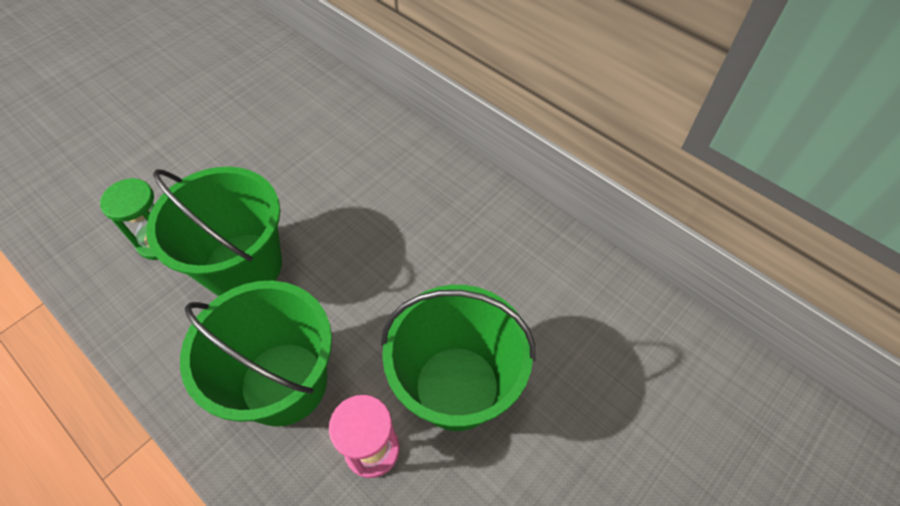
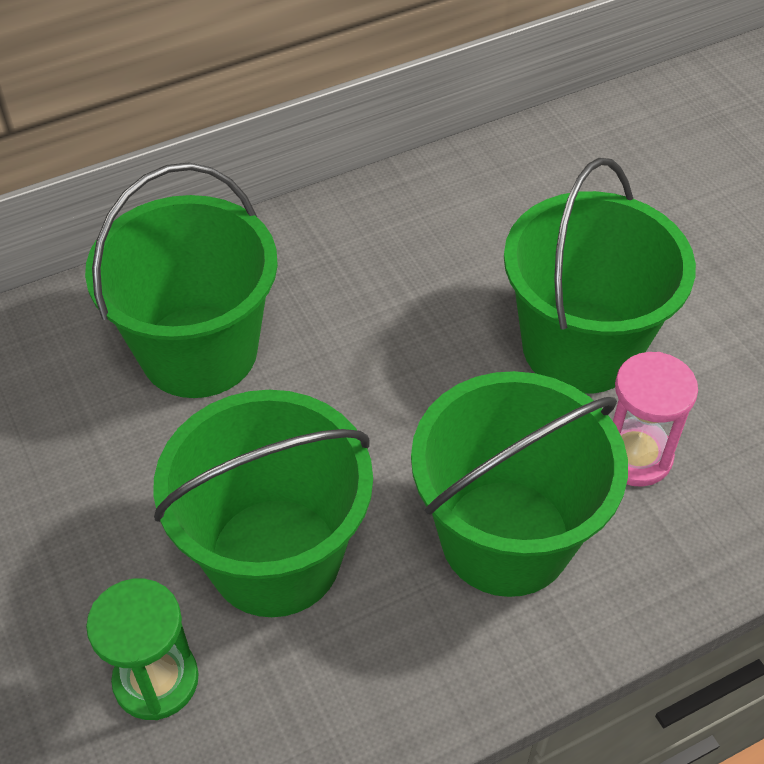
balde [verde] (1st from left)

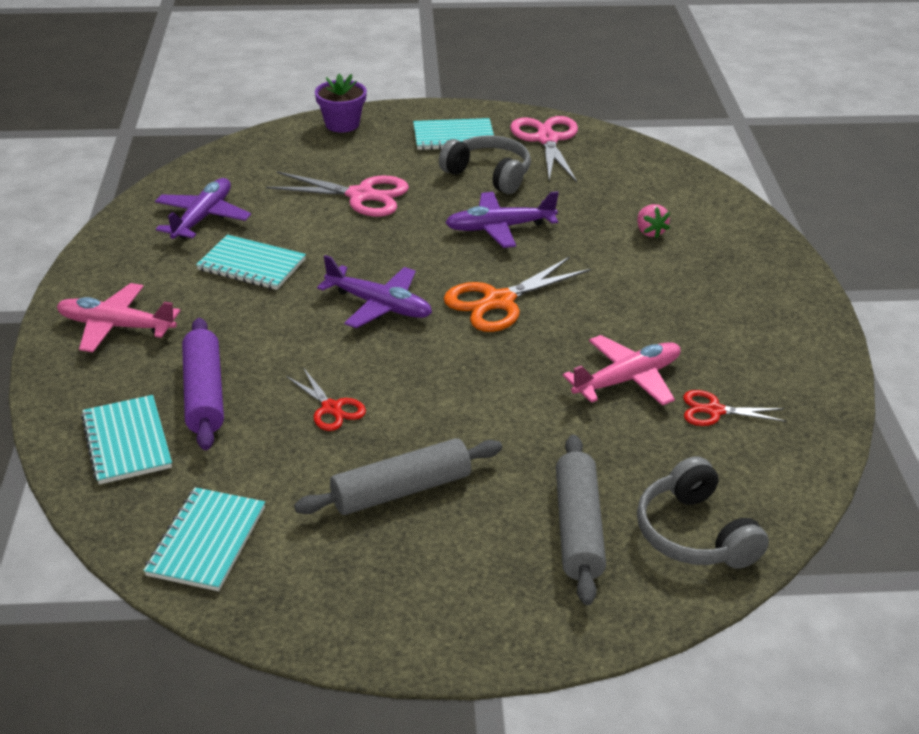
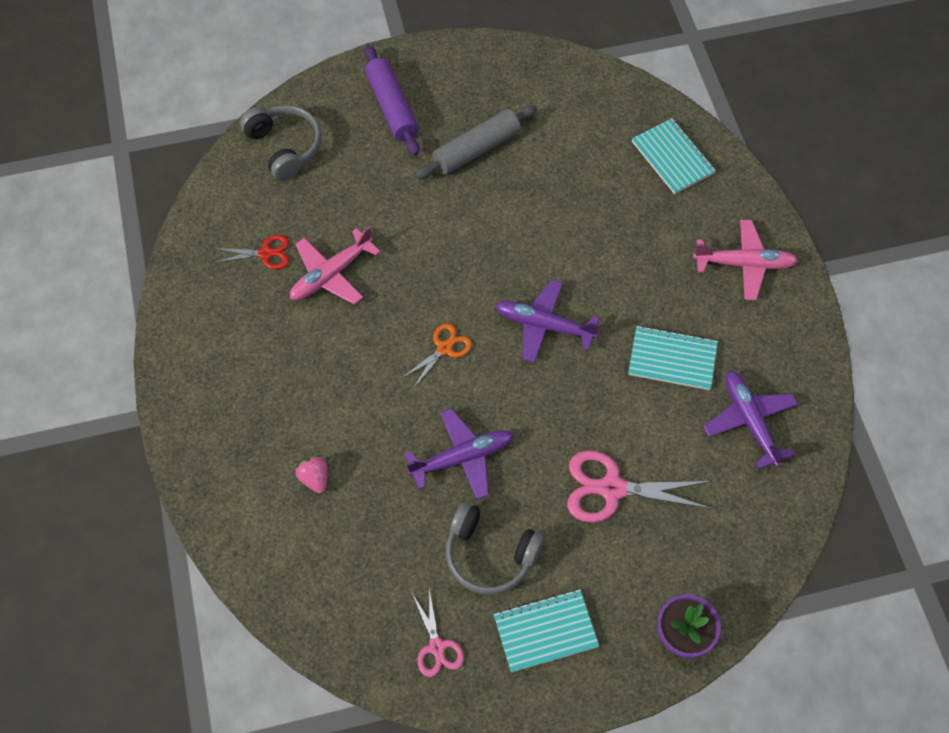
tijeras [rosa] (1st from left)
avión [morado] (3rd from left)
tijeras [naranja]
rodillo [morado]
tijeras [rojo] (1st from left in the first image)
rodillo [gris] (2nd from left in the first image)
cuaderno [turquesa] (2nd from left in the first image)

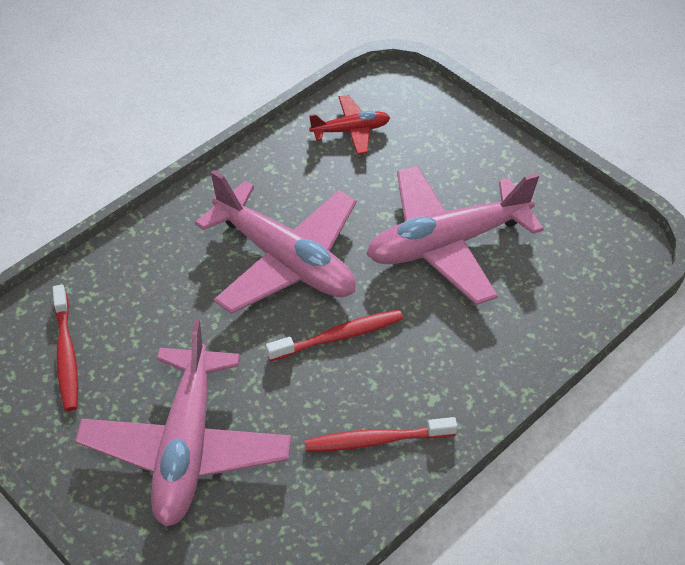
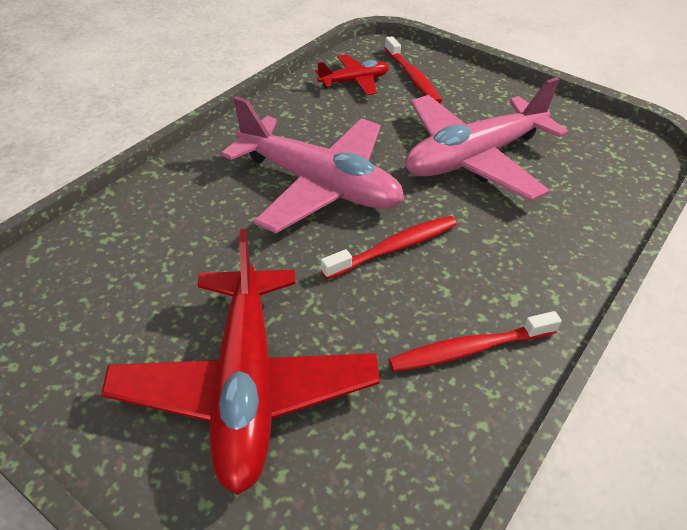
cepillo de dientes [rojo] (2nd from left)
avión [rojo] (1st from left)

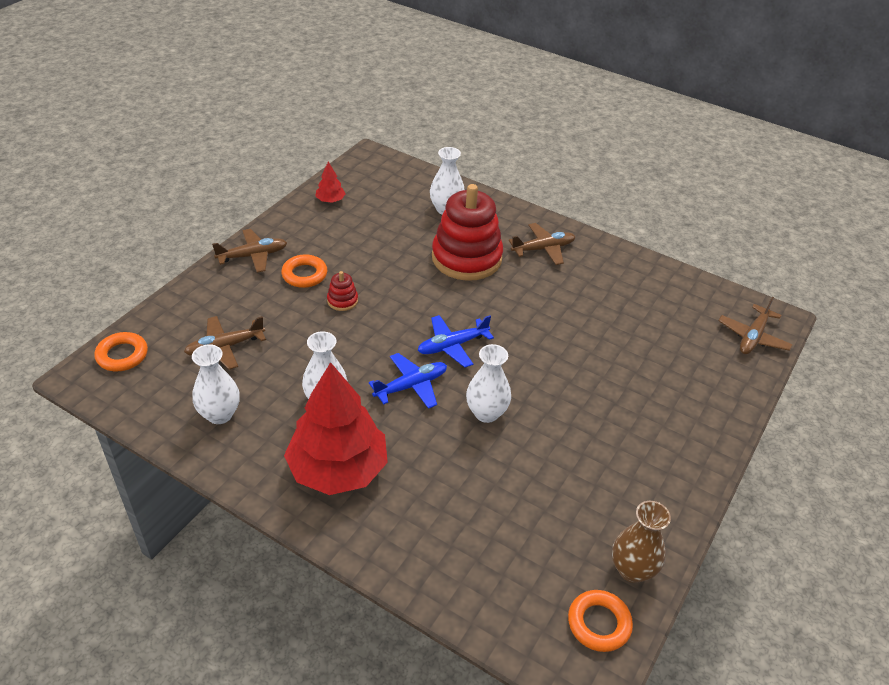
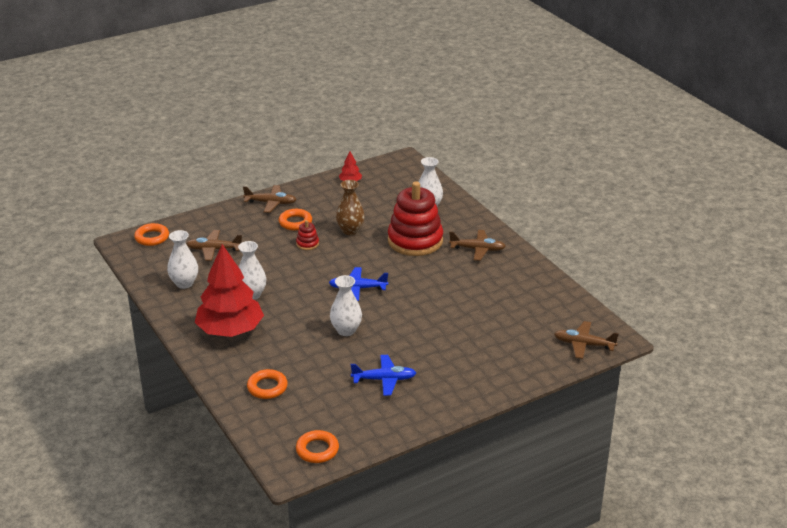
avión [marrón] (4th from left)
avión [azul] (2nd from left)
florero [marrón]
anillo [naranja] (2nd from left)

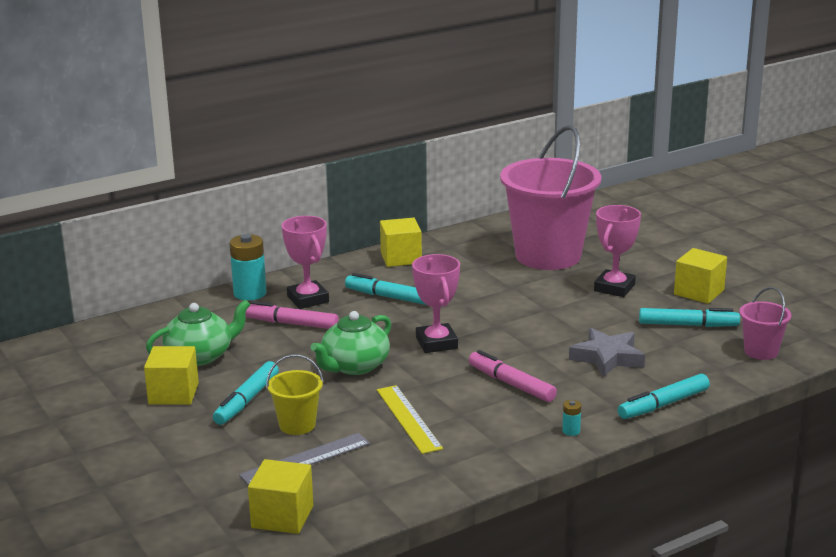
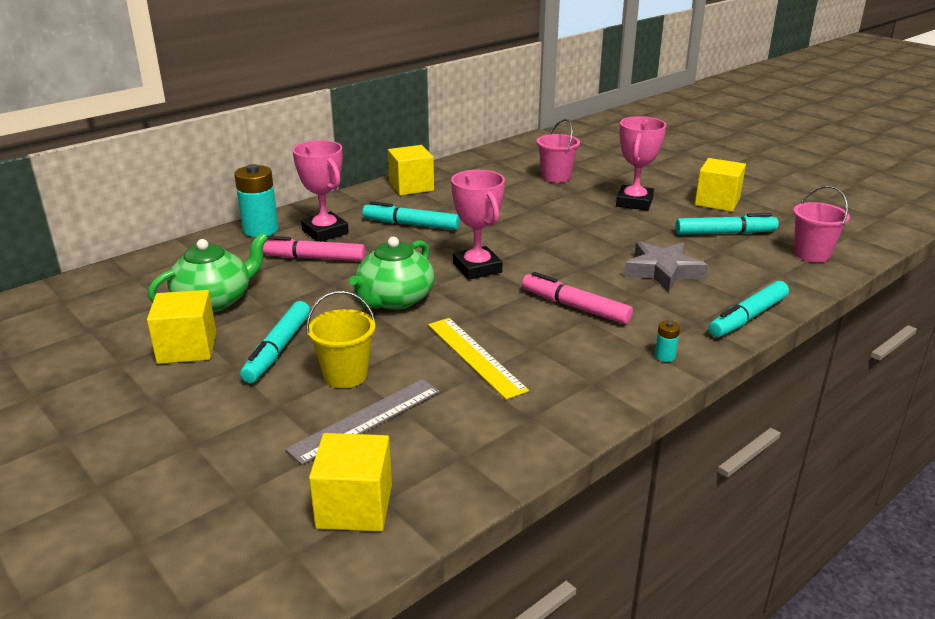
balde [rosa] (1st from left)

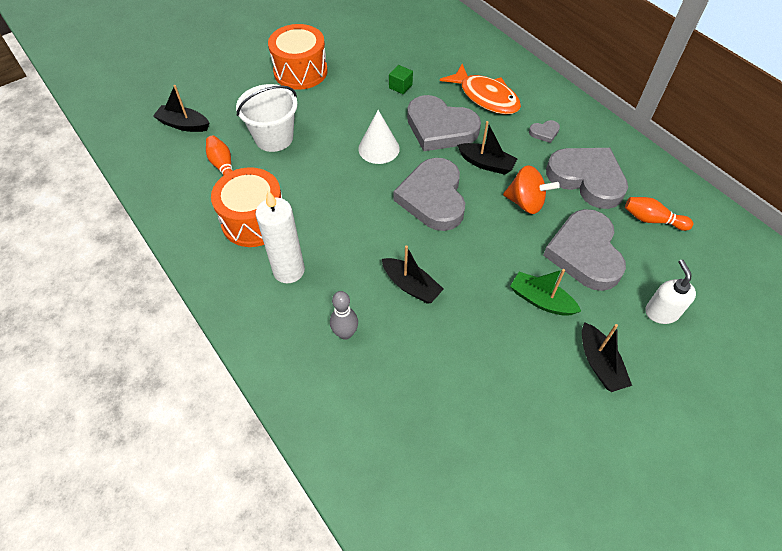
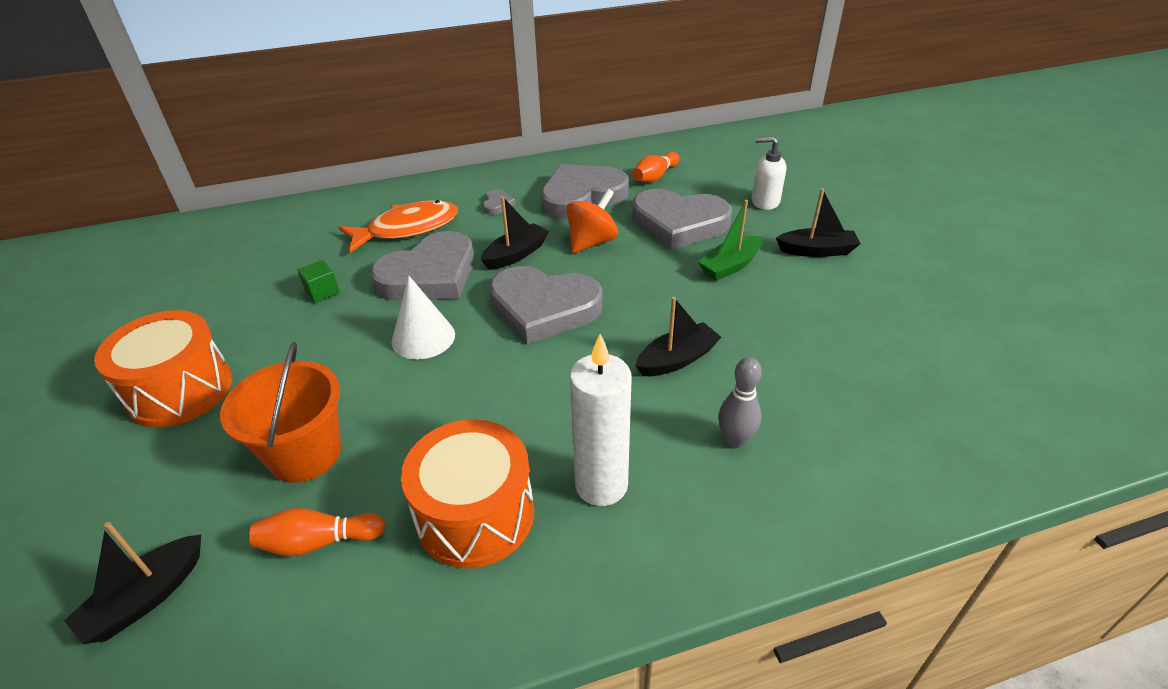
balde [naranja]

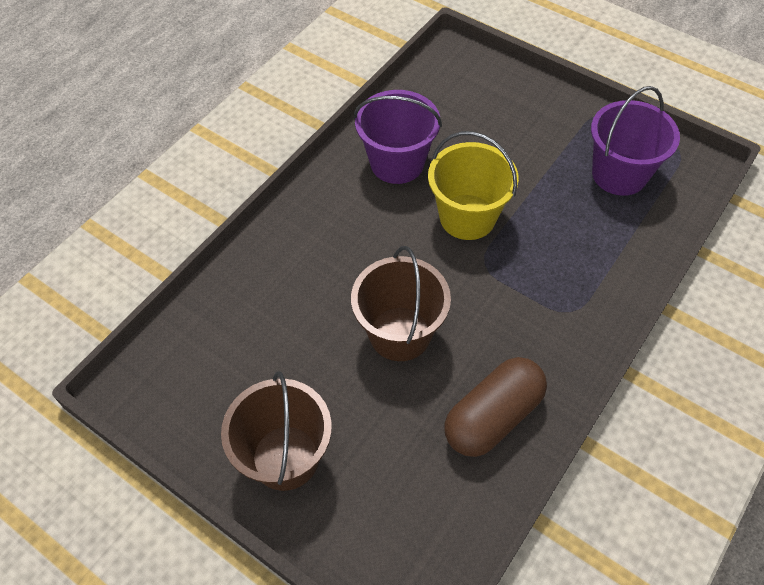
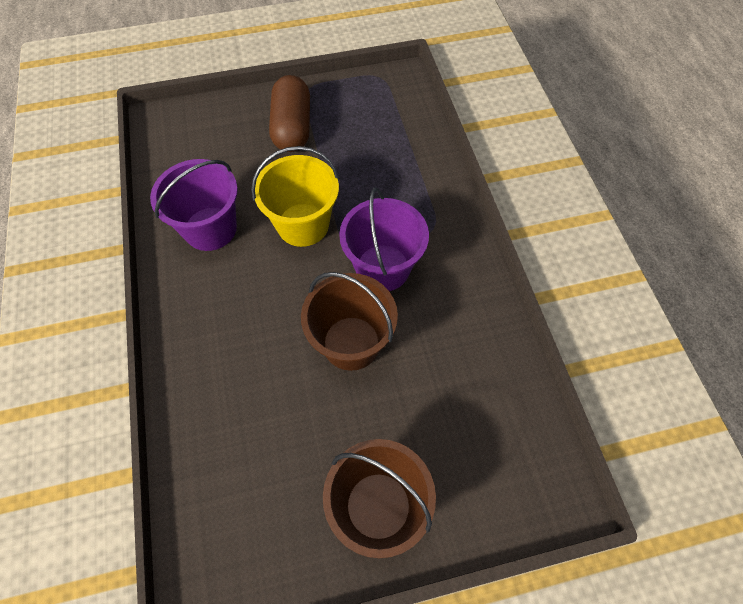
balde [morado] (2nd from left)
cápsula [marrón]

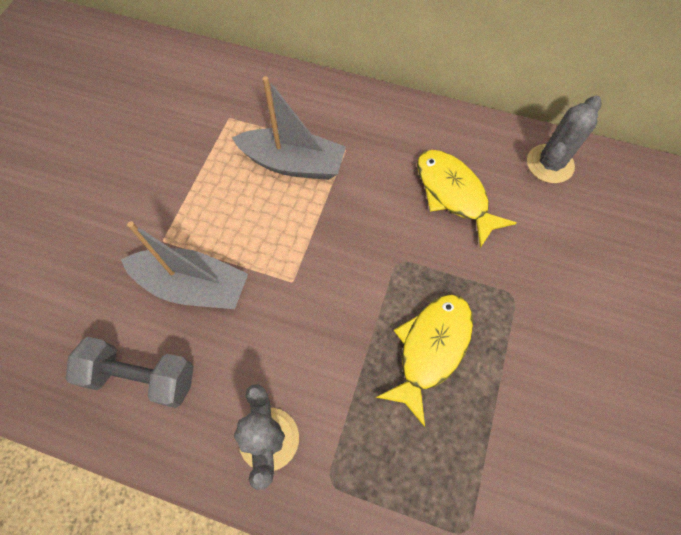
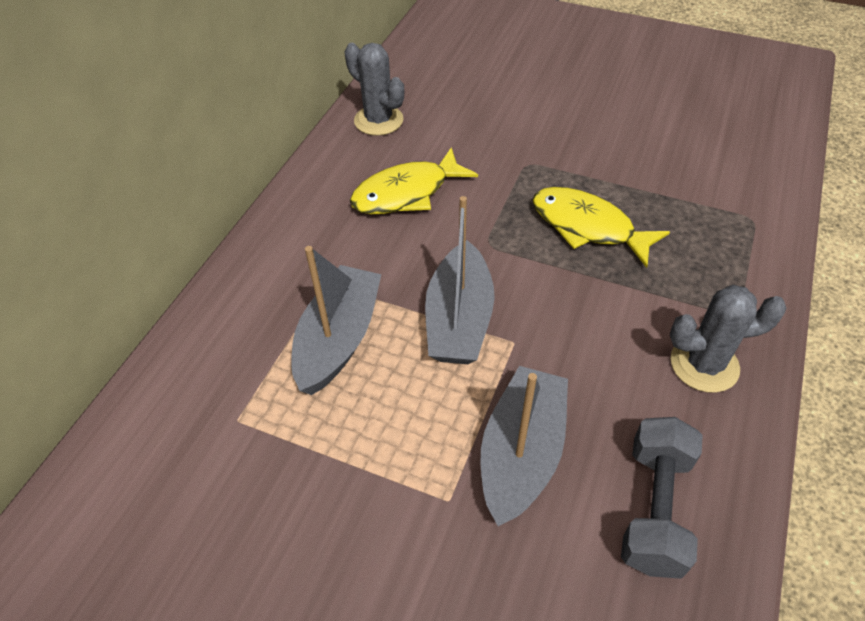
barco [gris] (2nd from left)

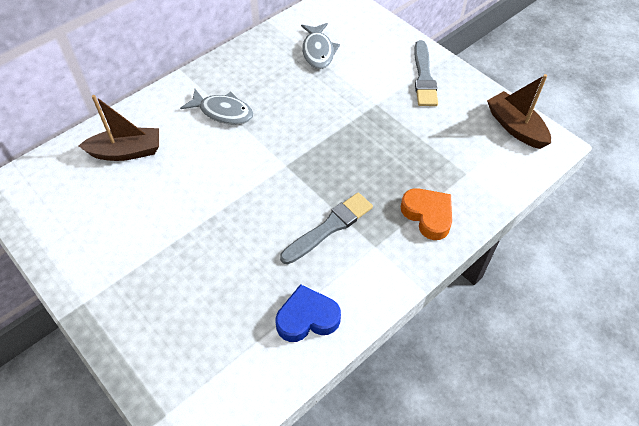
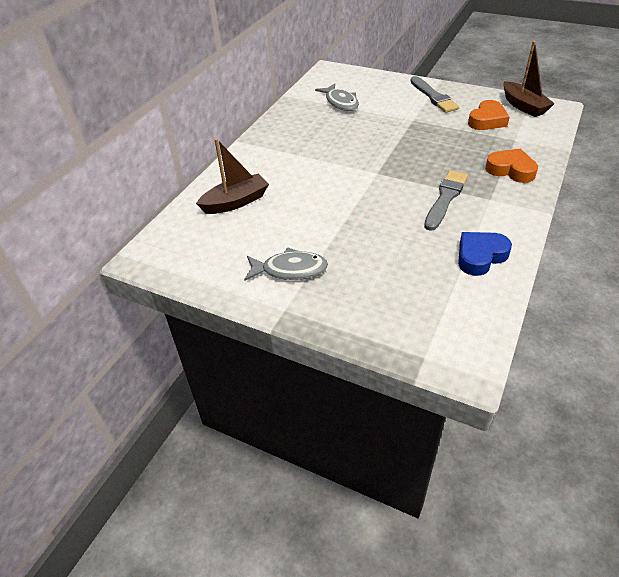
barco [marrón] (2nd from left)
pez [gris] (1st from left)
corazón [naranja] (1st from left)

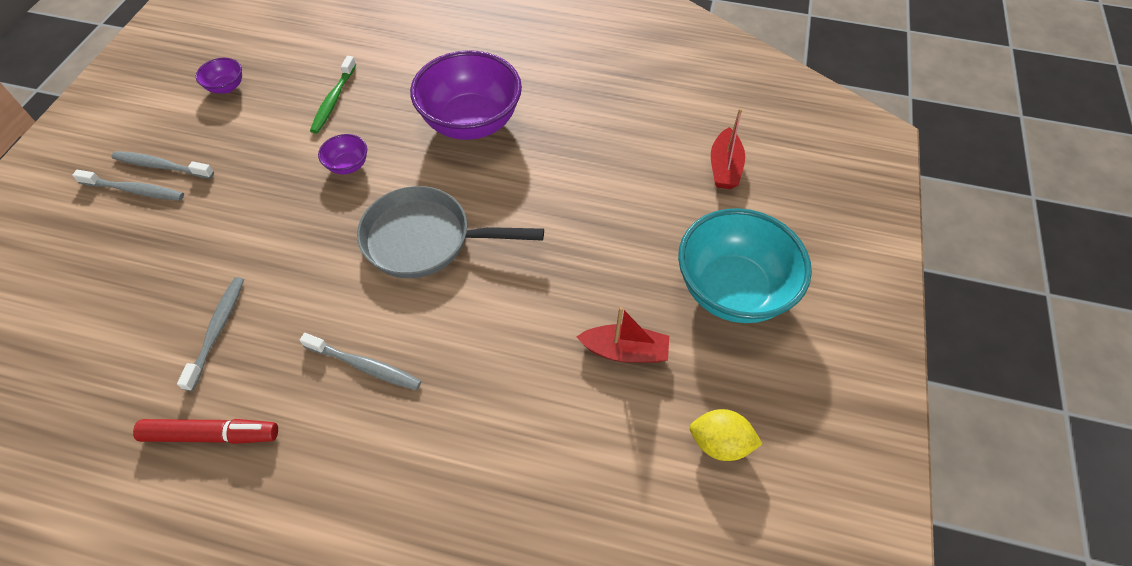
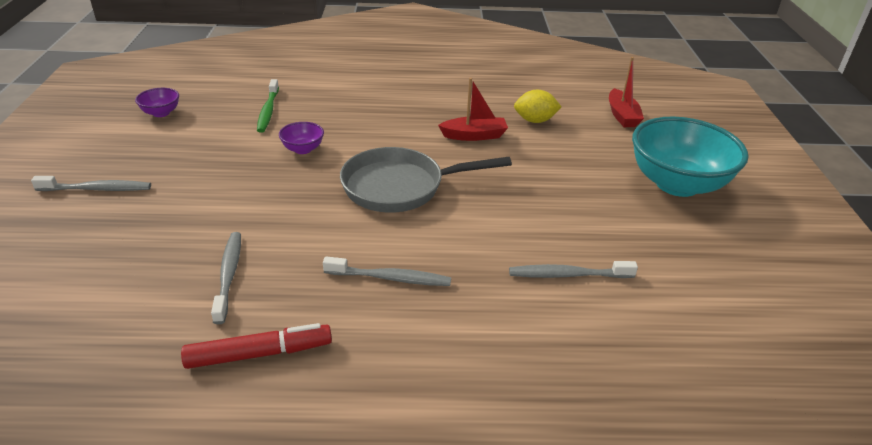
cuenco [morado] (3rd from left in the first image)
cepillo de dientes [gris] (4th from left)
barco [rojo] (1st from left)
limón [amarillo]

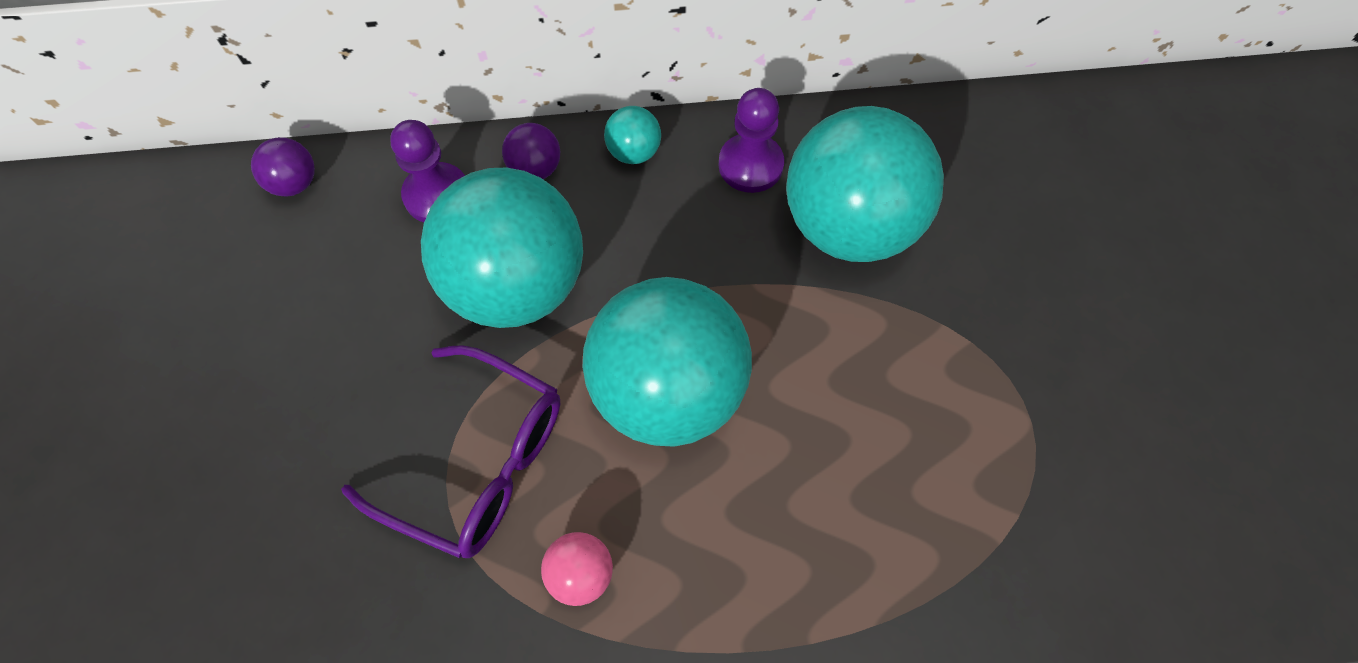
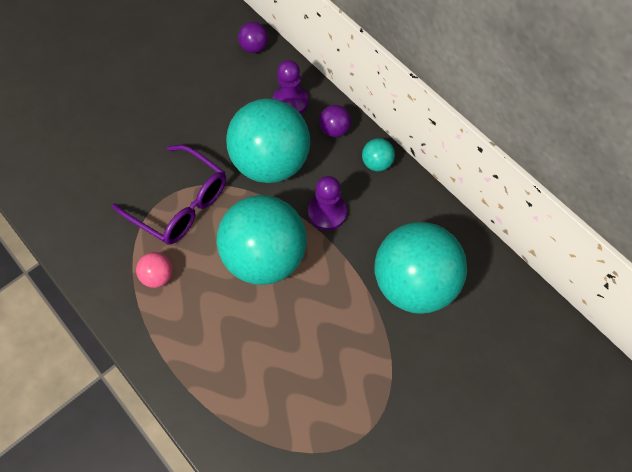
peón [morado] (2nd from left)
gafas [morado]

